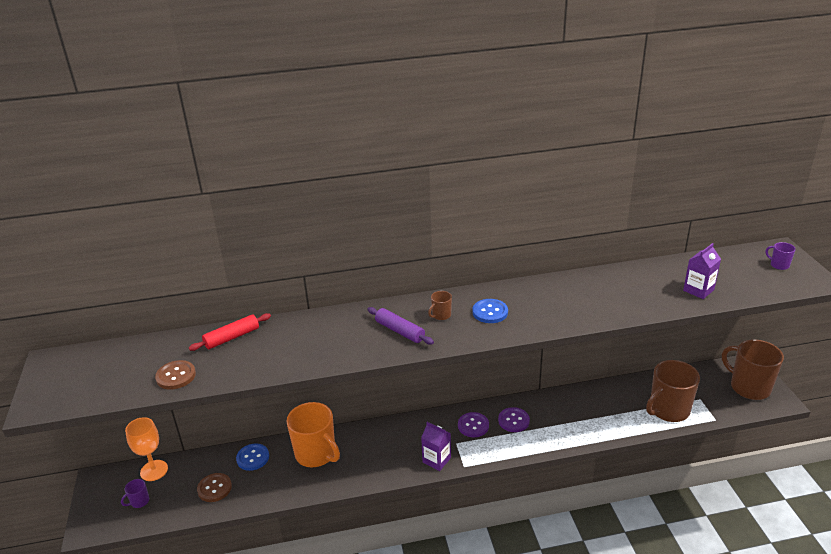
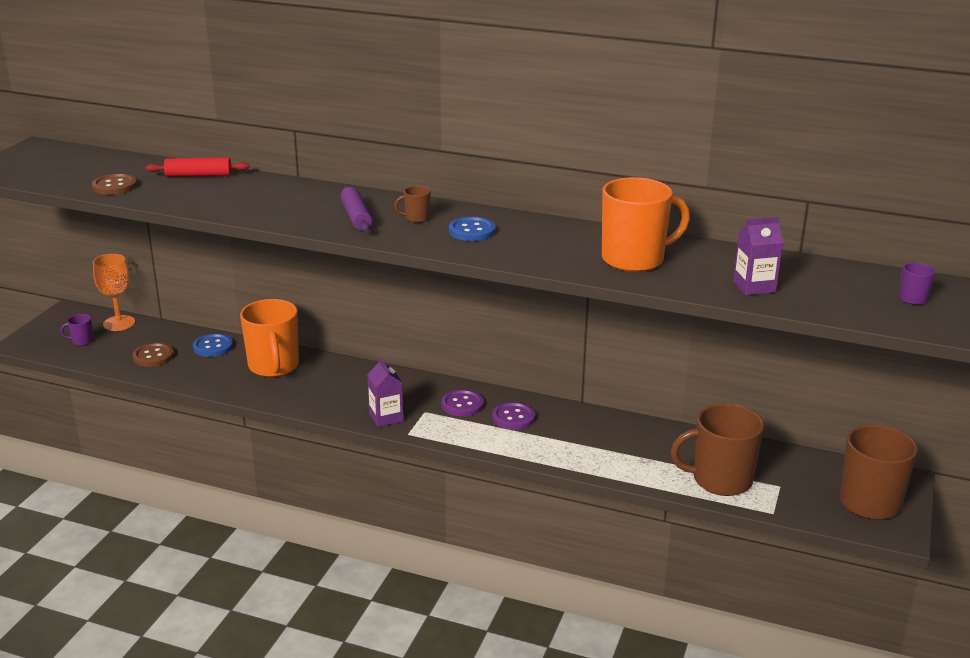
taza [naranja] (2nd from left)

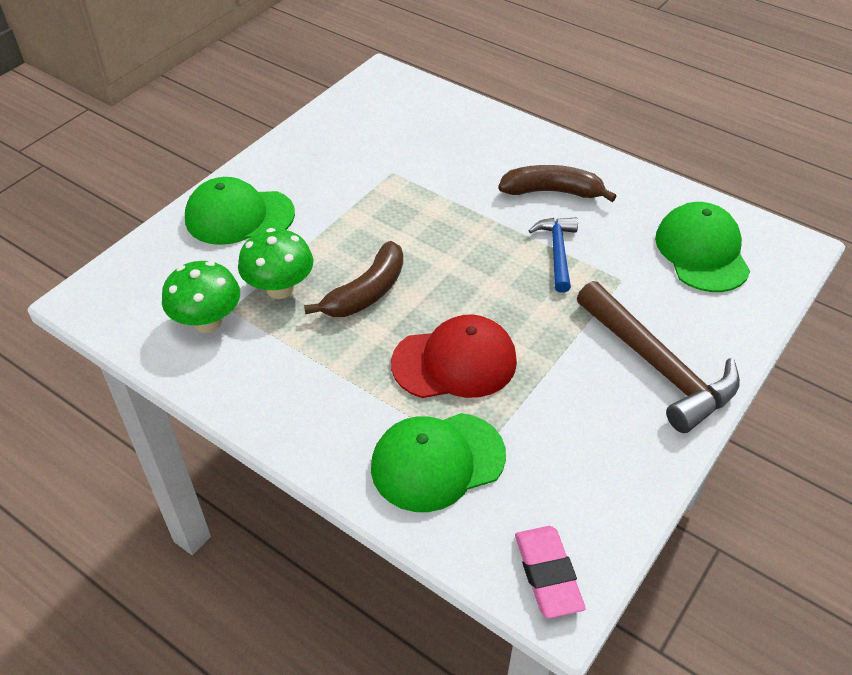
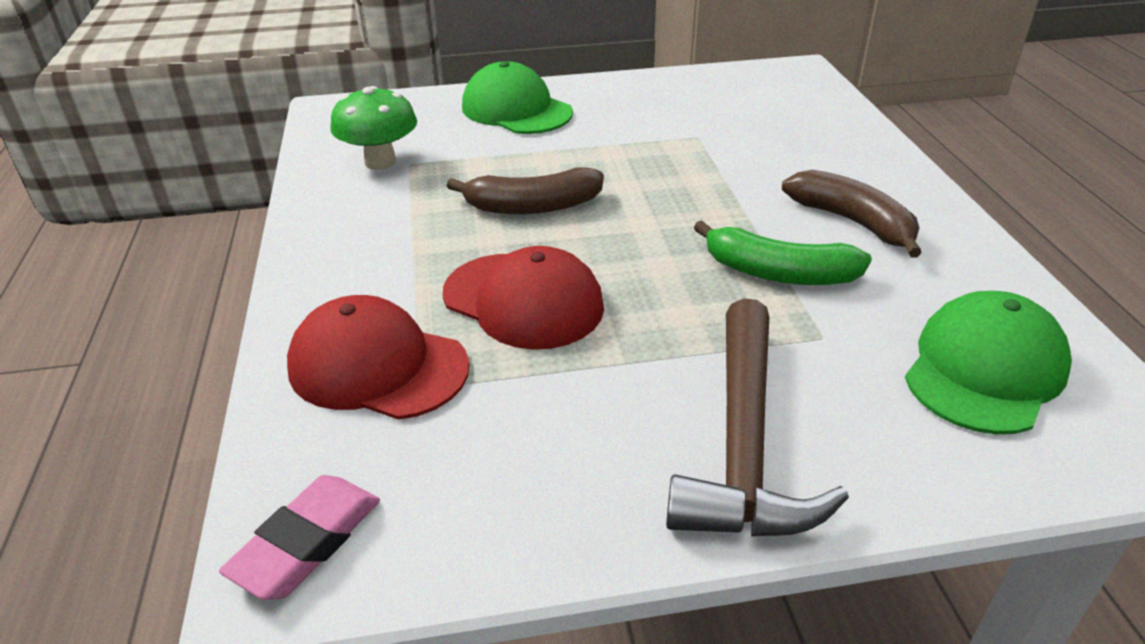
plátano [verde]
seta [verde] (2nd from left in the first image)
gorra [rojo] (1st from left)

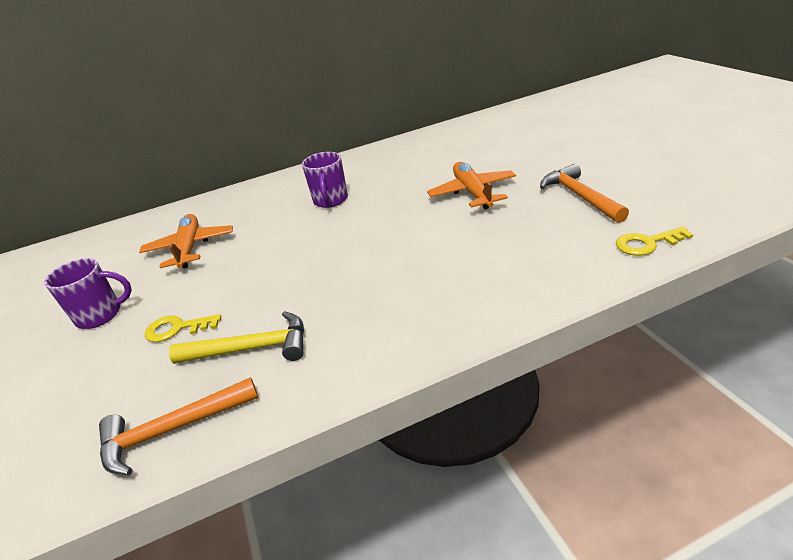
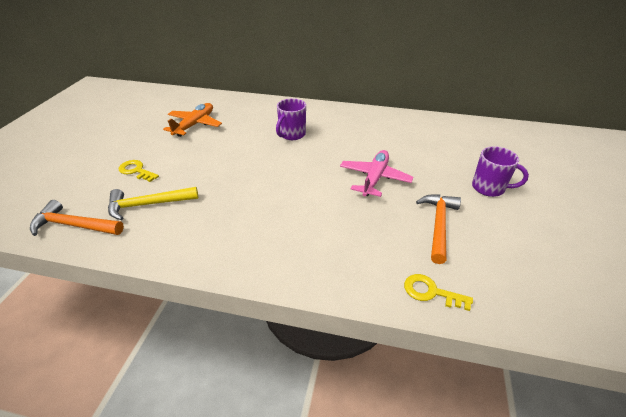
avión [rosa]
taza [morado] (2nd from left)
martillo [amarillo]

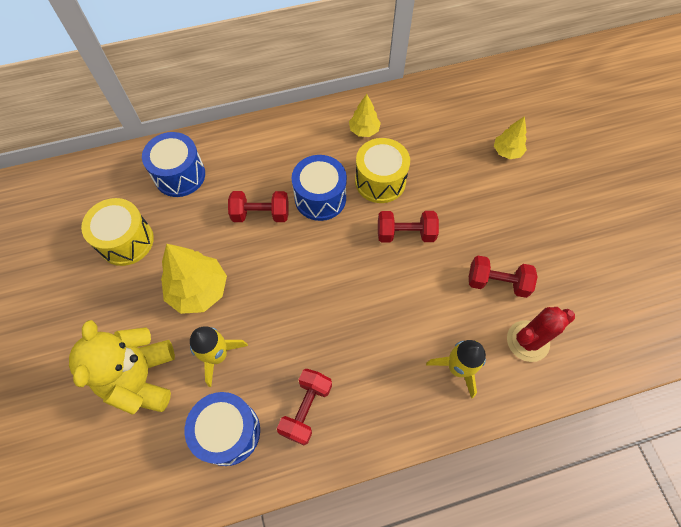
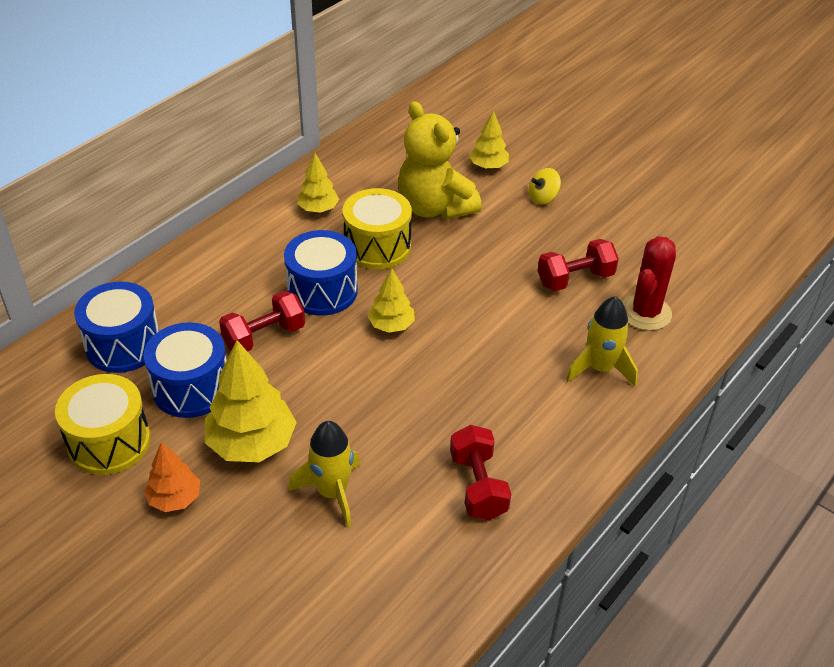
mancuerna [rojo] (3rd from left in the first image)
osito [amarillo]
tambor [azul] (2nd from left)
peonza [amarillo]
árbol [amarillo] (3rd from left)
árbol [naranja]

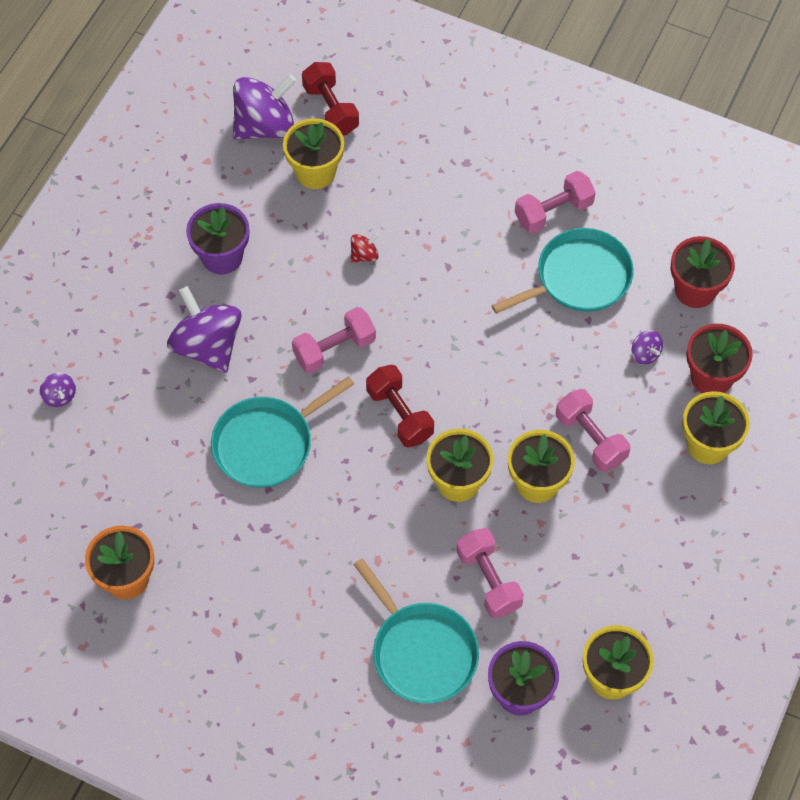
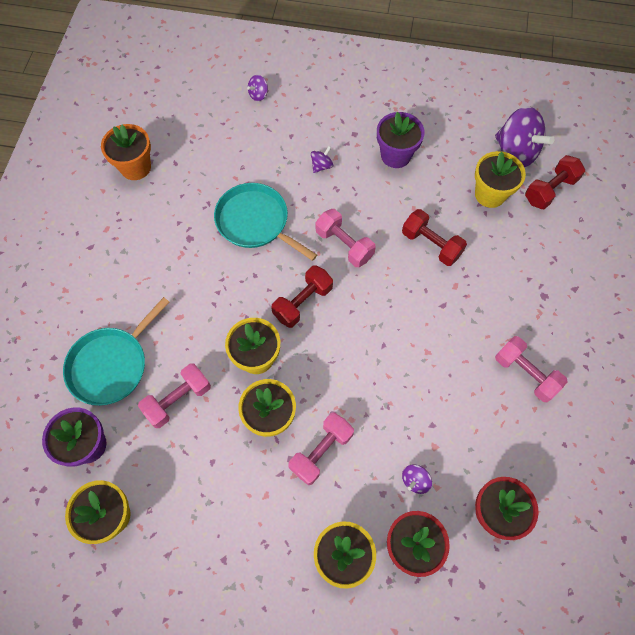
sartén [turquesa] (3rd from left in the first image)
mancuerna [rojo] (2nd from left)
peonza [morado] (2nd from left)

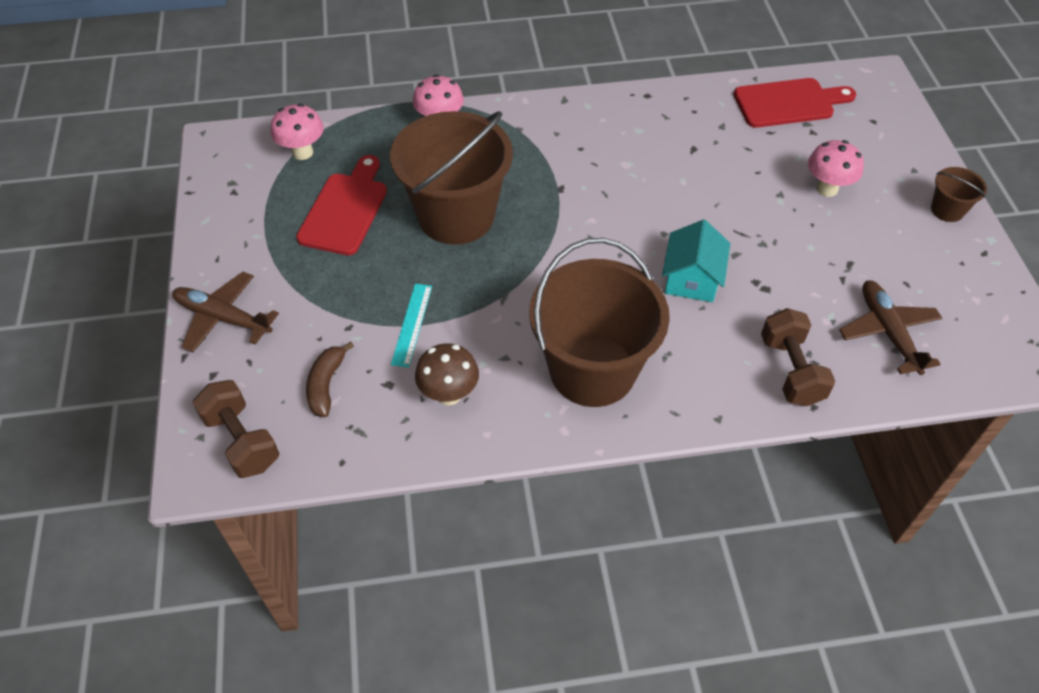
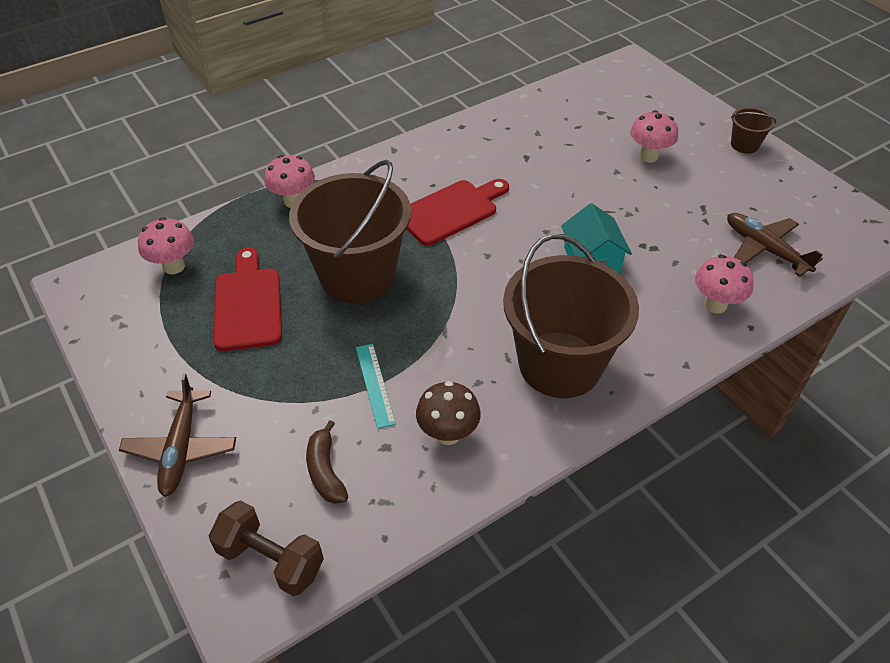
tabla de cortar [rojo] (2nd from left)
avión [marrón] (1st from left)
seta [rosa] (4th from left)

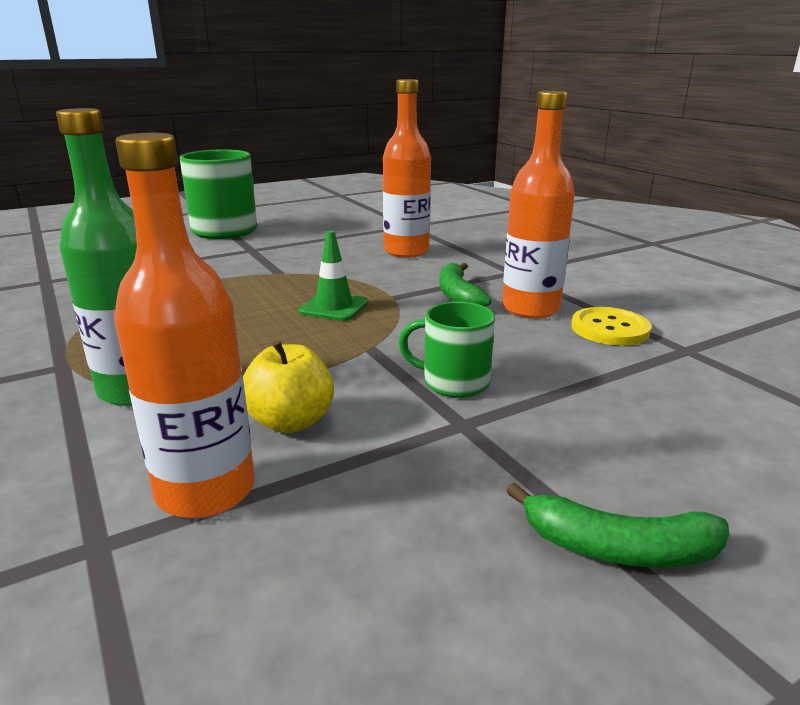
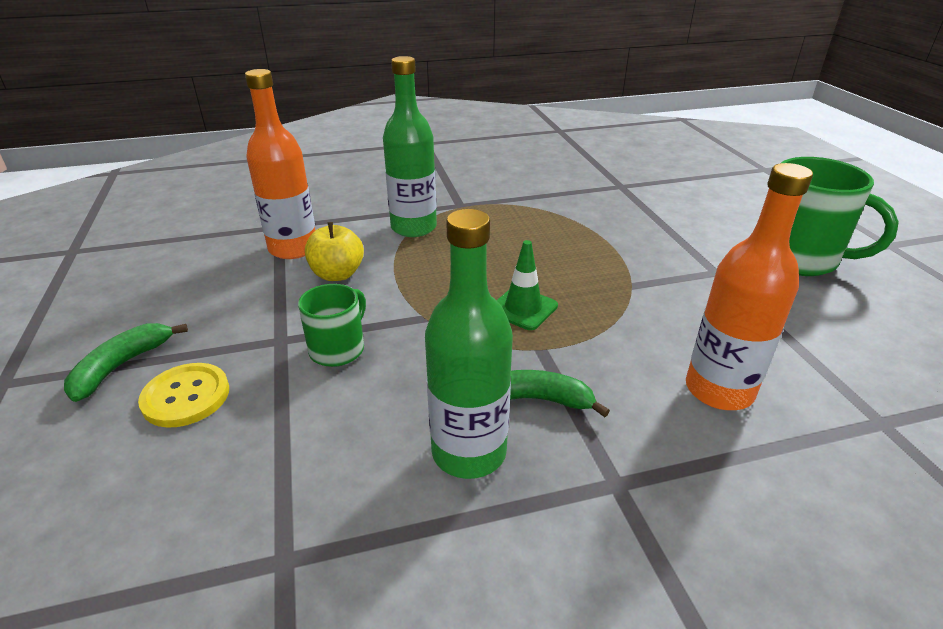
botella [verde] (2nd from left)
botón [amarillo]

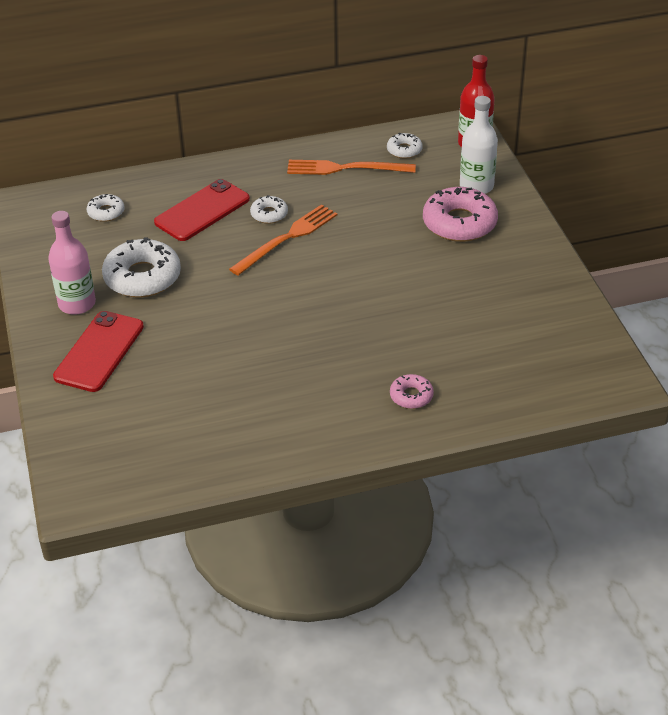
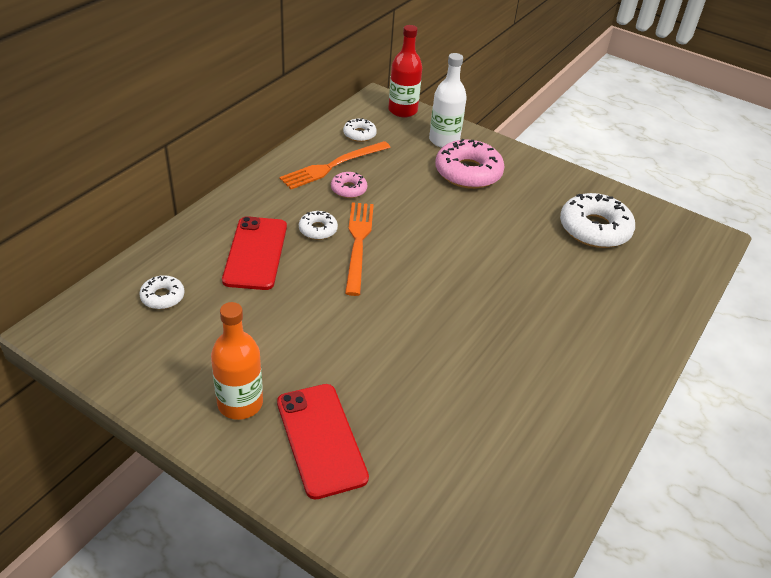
botella [naranja]
rosquilla [blanco] (4th from left)
rosquilla [rosa] (1st from left)

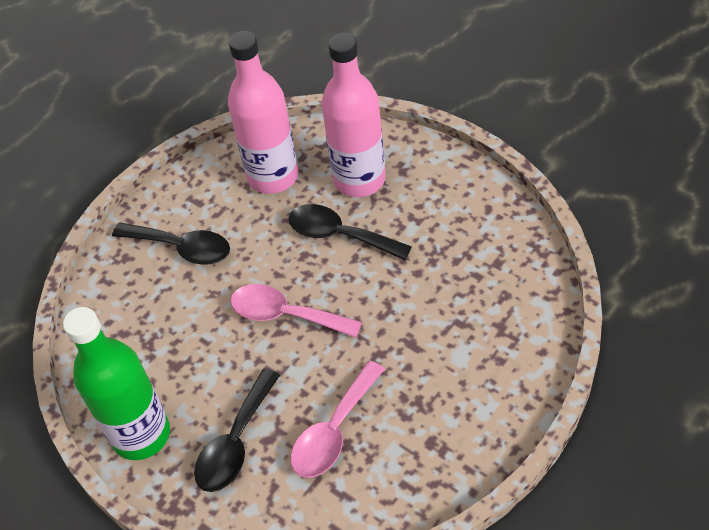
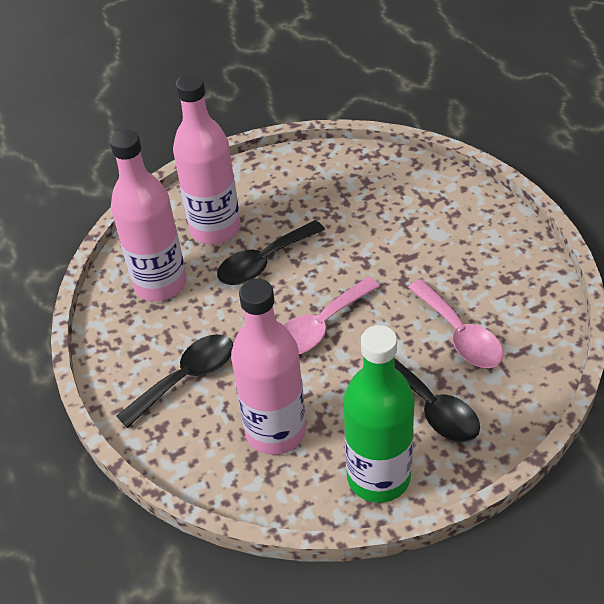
botella [rosa] (3rd from left)

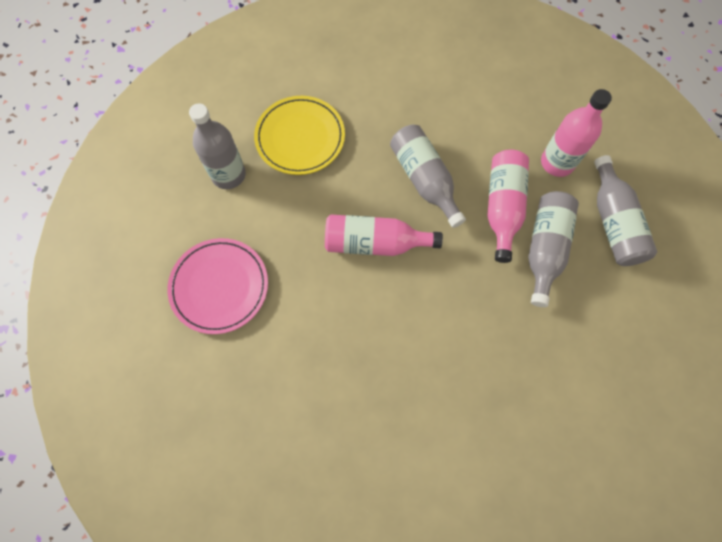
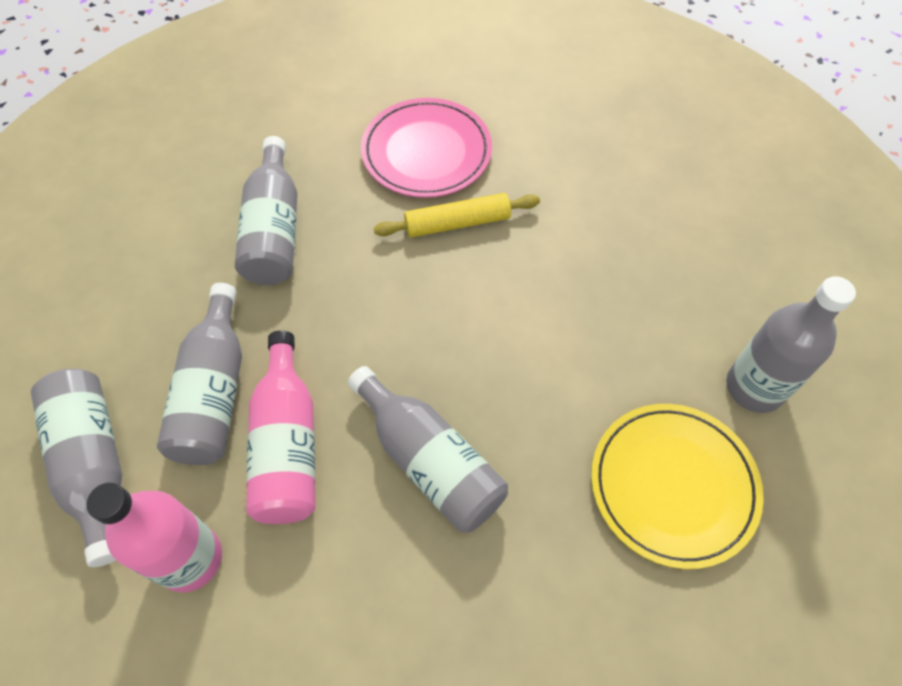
botella [rosa] (1st from left in the first image)
plato [rosa]
botella [gris] (3rd from left)
rodillo [amarillo]

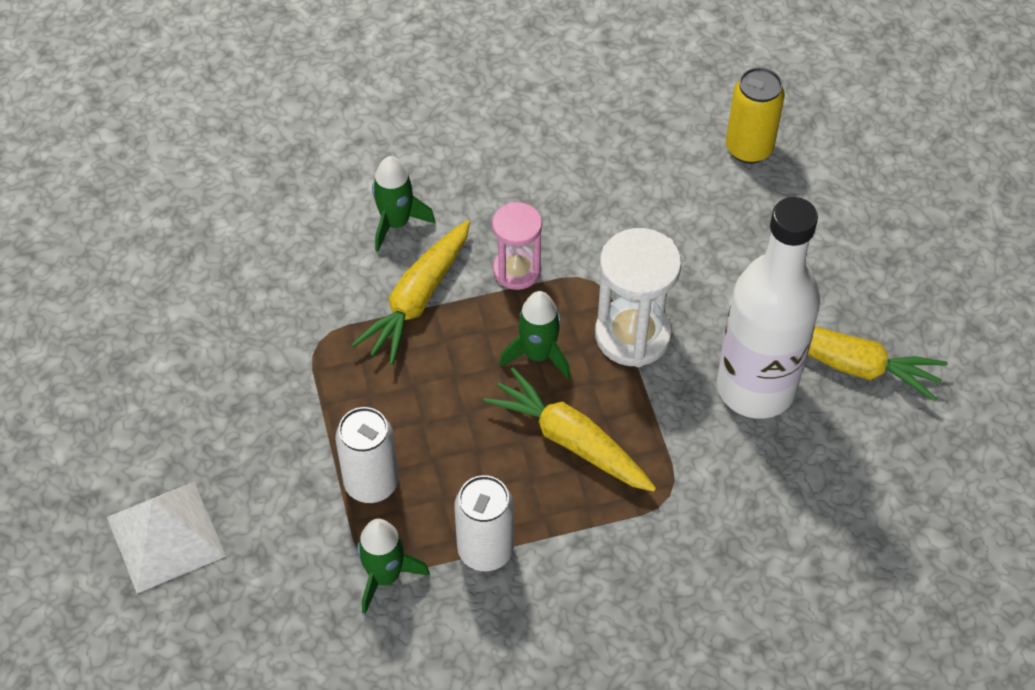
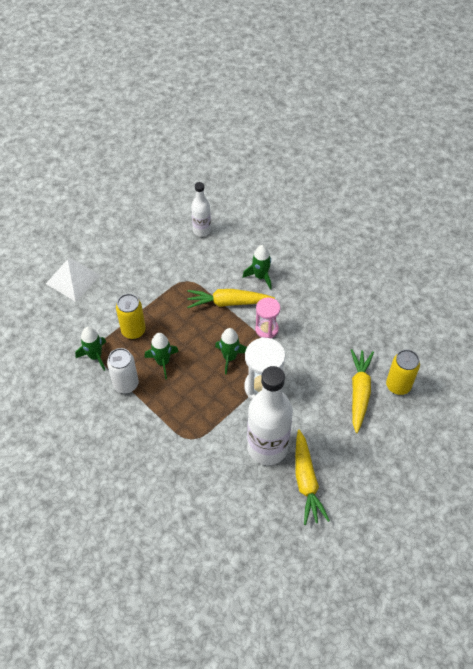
zanahoria [amarillo] (3rd from left)
lata [amarillo] (1st from left)
botella [blanco] (1st from left)
cohete [verde] (2nd from left)

